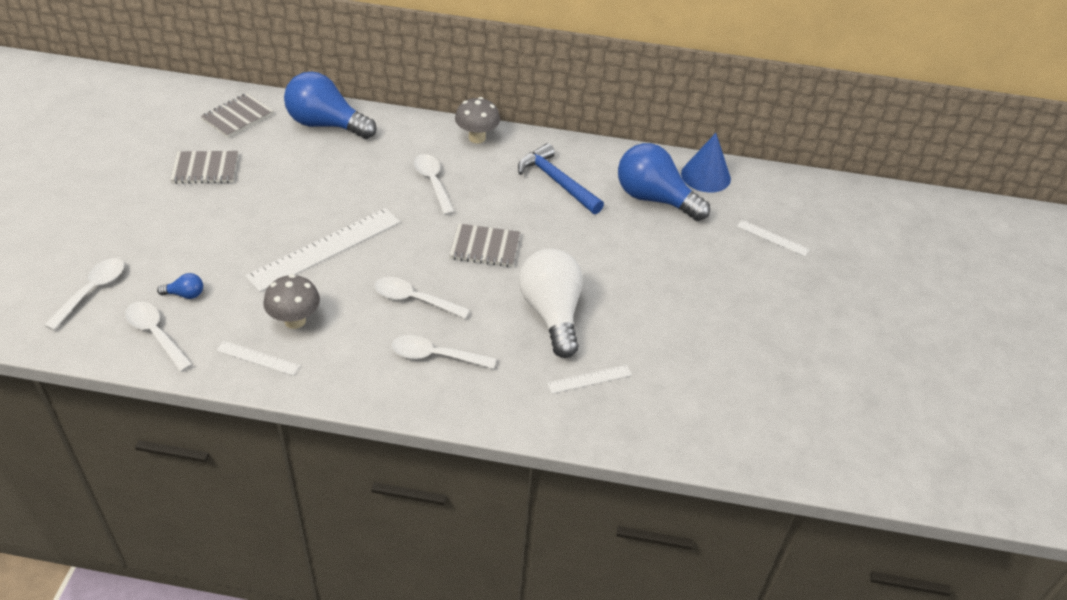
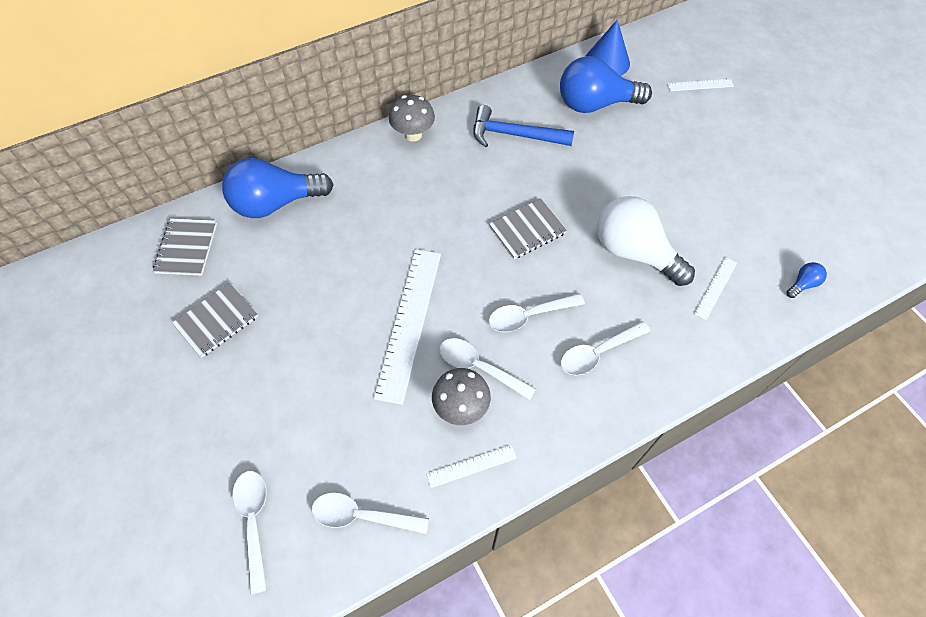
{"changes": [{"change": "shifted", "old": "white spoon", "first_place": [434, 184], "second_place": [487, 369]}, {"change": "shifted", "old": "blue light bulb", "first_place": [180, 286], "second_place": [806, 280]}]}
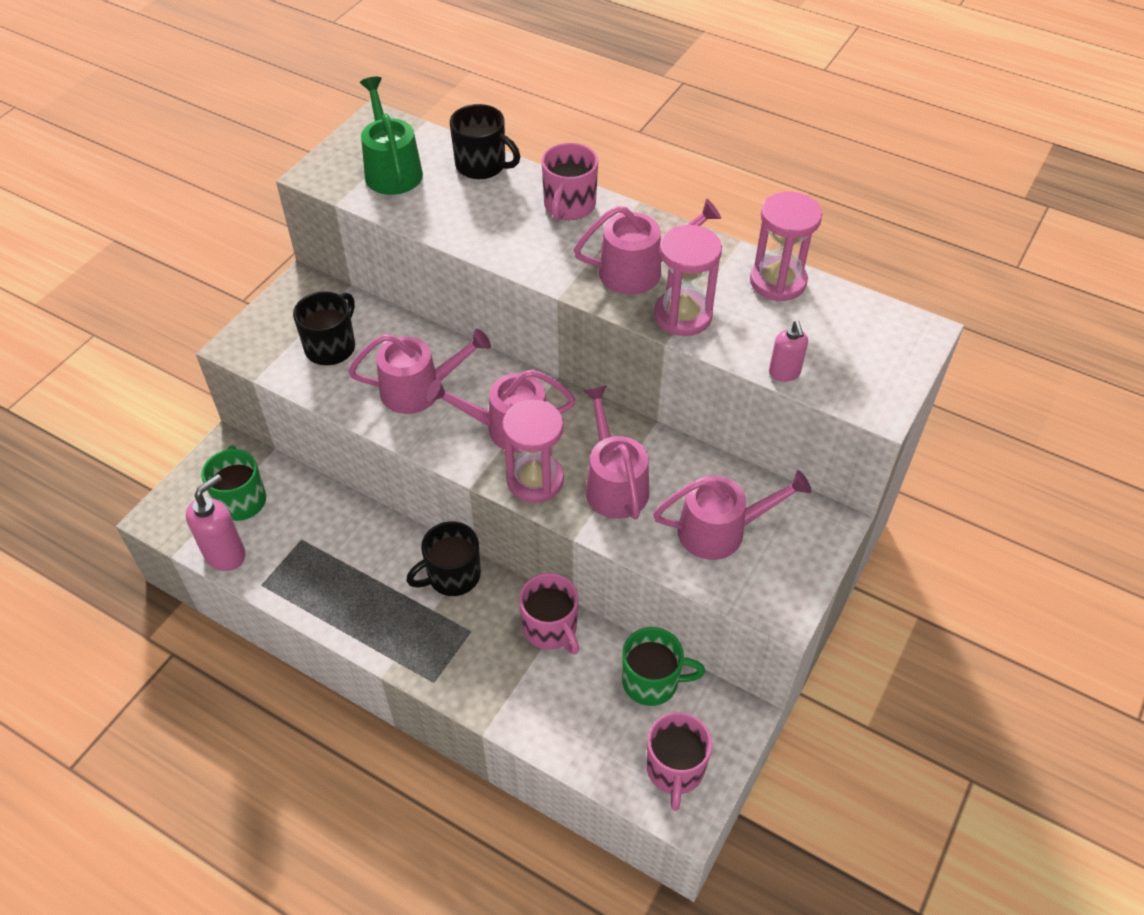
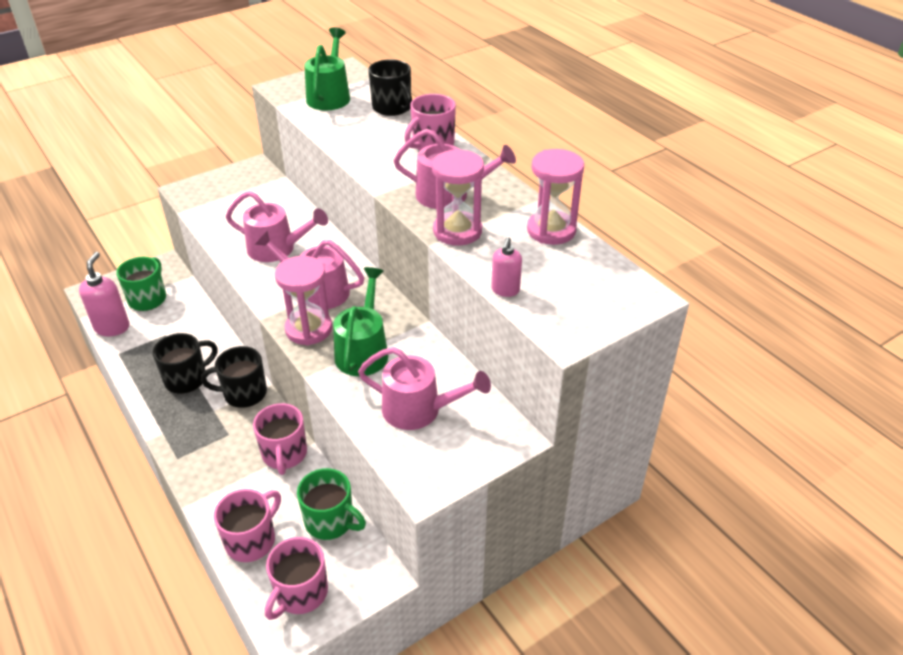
{"changes": [{"change": "rotated", "old": "pink soap dispenser", "first_place": [215, 522], "second_place": [104, 294], "degrees": -60}, {"change": "shifted", "old": "black mug", "first_place": [324, 328], "second_place": [185, 363]}, {"change": "new", "new": "pink mug", "second_place": [247, 525]}, {"change": "repainted", "old": "pink watering can", "new": "green watering can", "first_place": [616, 452], "second_place": [360, 321]}]}
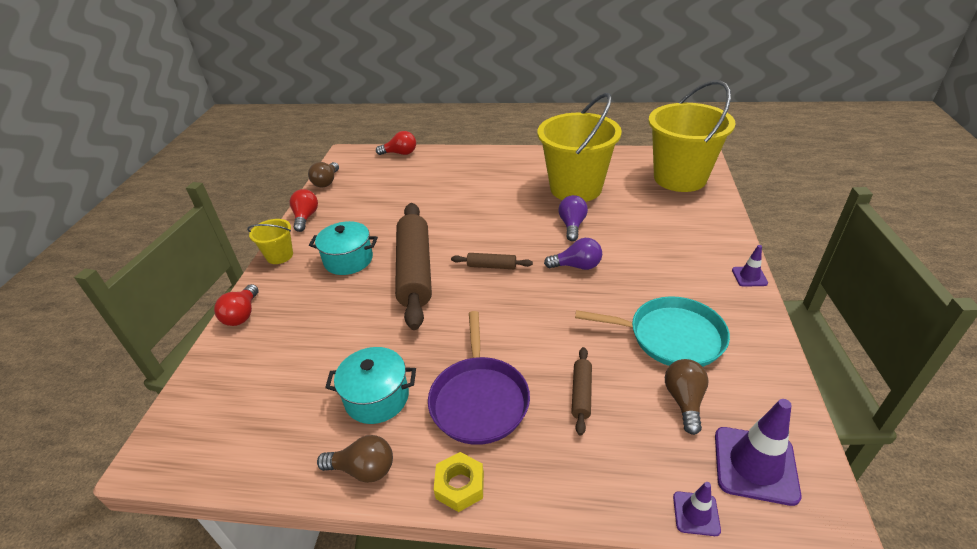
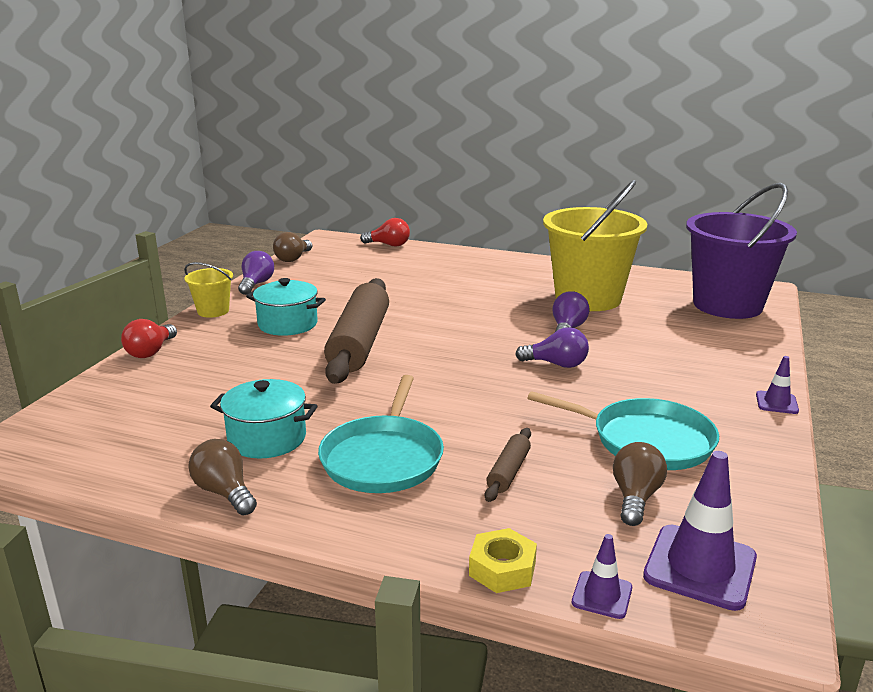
{"changes": [{"change": "rotated", "old": "brown light bulb", "first_place": [355, 459], "second_place": [222, 477], "degrees": -150}, {"change": "repainted", "old": "red light bulb", "new": "purple light bulb", "first_place": [304, 210], "second_place": [256, 273]}, {"change": "repainted", "old": "purple pan", "new": "turquoise pan", "first_place": [479, 378], "second_place": [381, 434]}, {"change": "shifted", "old": "yellow nut", "first_place": [459, 482], "second_place": [503, 560]}, {"change": "repainted", "old": "yellow bucket", "new": "purple bucket", "first_place": [692, 136], "second_place": [741, 251]}, {"change": "gone", "old": "brown rolling pin", "first_place": [492, 261]}]}
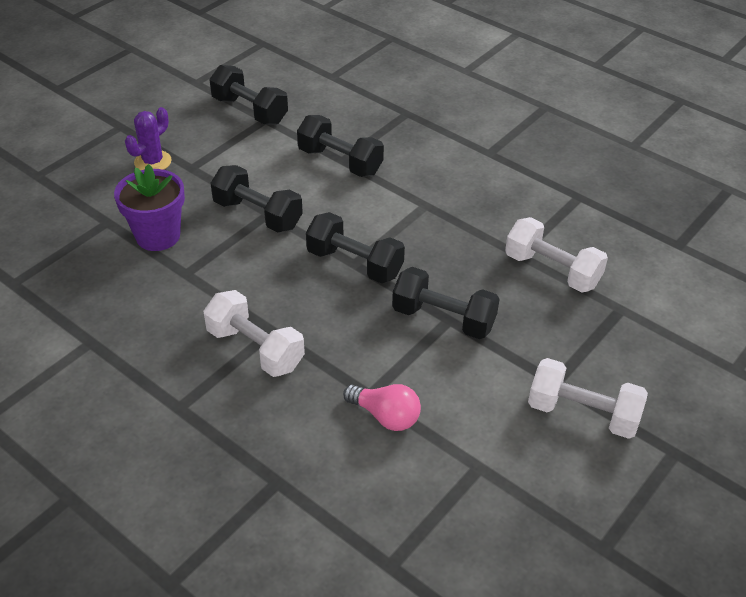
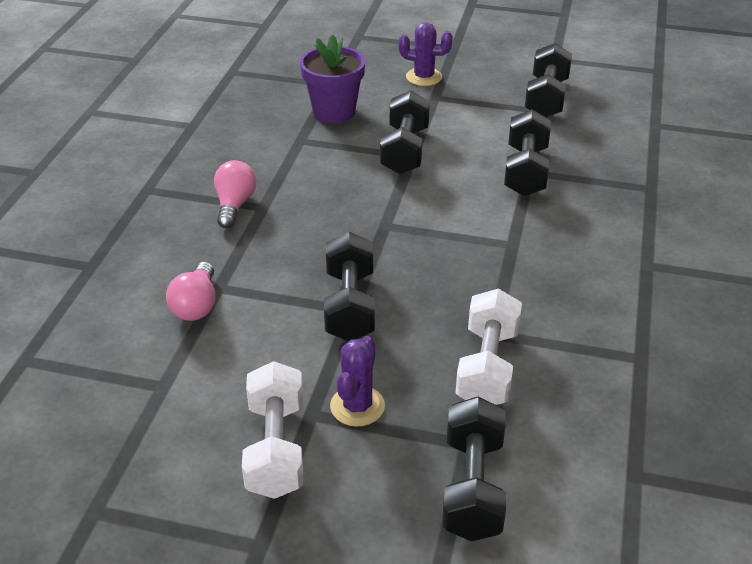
{"changes": [{"change": "swapped", "old": "white dumbbell", "new": "pink light bulb", "first_place": [254, 333], "second_place": [235, 194]}, {"change": "new", "new": "purple cactus", "second_place": [357, 381]}, {"change": "shifted", "old": "black dumbbell", "first_place": [355, 247], "second_place": [474, 469]}]}
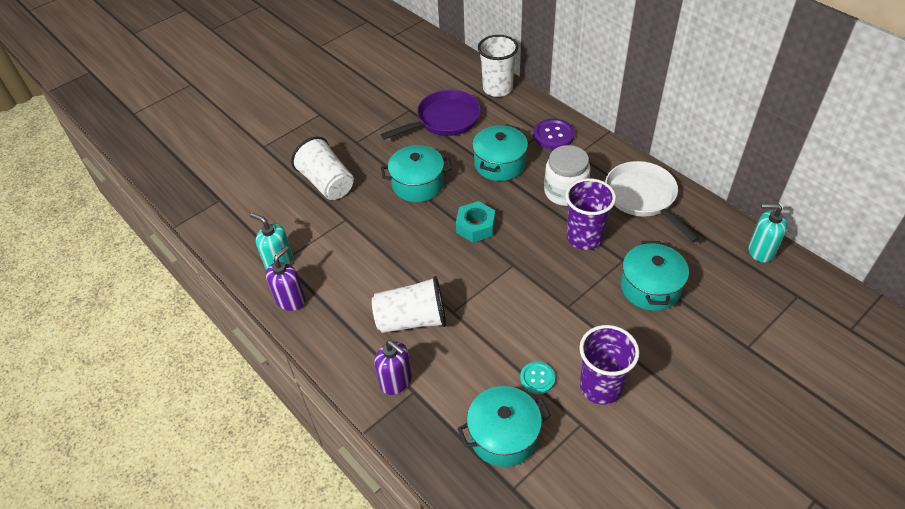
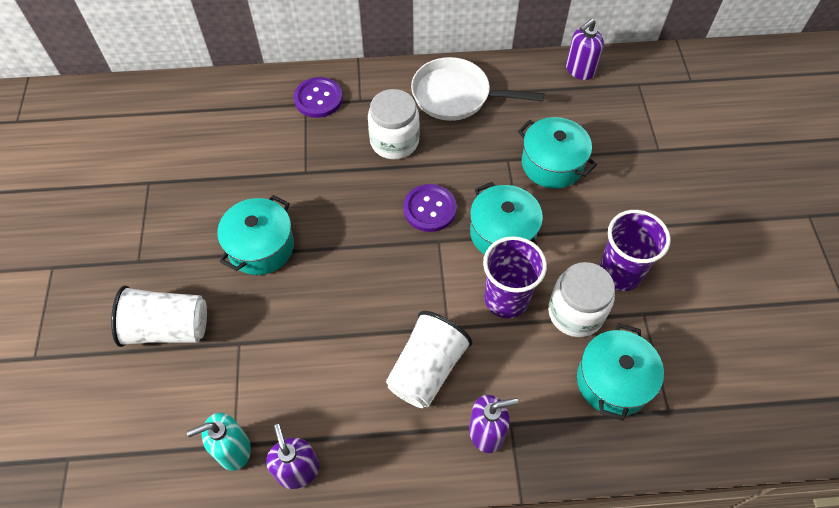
{"changes": [{"change": "new", "new": "purple button", "second_place": [430, 208]}, {"change": "shifted", "old": "turquoise pot", "first_place": [500, 152], "second_place": [506, 218]}, {"change": "shifted", "old": "purple cup", "first_place": [591, 214], "second_place": [515, 277]}, {"change": "swapped", "old": "turquoise button", "new": "white jar", "first_place": [537, 378], "second_place": [581, 299]}, {"change": "repainted", "old": "turquoise soap dispenser", "new": "purple soap dispenser", "first_place": [767, 233], "second_place": [585, 49]}, {"change": "gone", "old": "purple pan", "first_place": [431, 115]}, {"change": "gone", "old": "turquoise nut", "first_place": [475, 221]}, {"change": "gone", "old": "white cup", "first_place": [498, 66]}]}
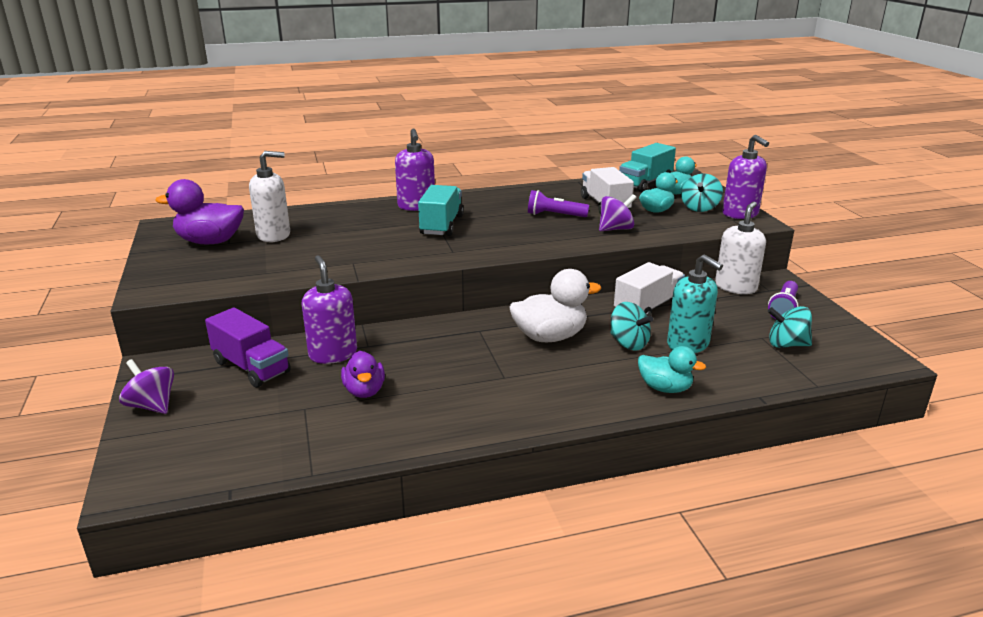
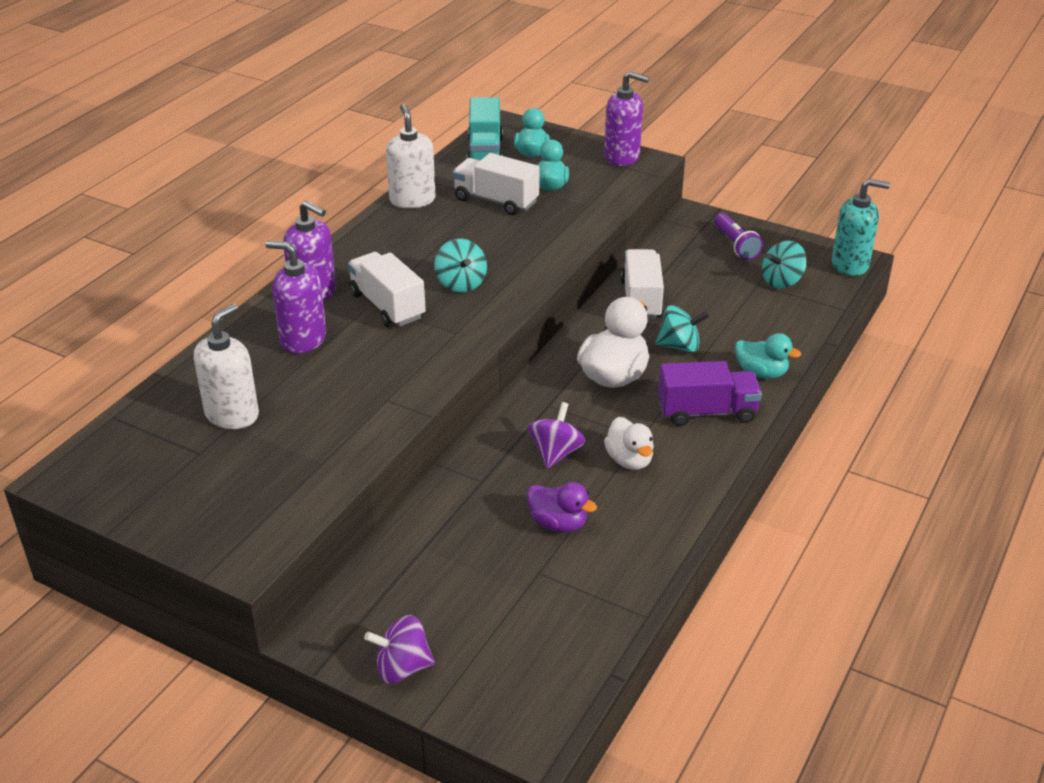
{"changes": [{"change": "shifted", "old": "purple soap dispenser", "first_place": [329, 309], "second_place": [296, 297]}, {"change": "repainted", "old": "turquoise truck", "new": "white truck", "first_place": [441, 210], "second_place": [387, 289]}, {"change": "shifted", "old": "white soap dispenser", "first_place": [740, 248], "second_place": [411, 156]}, {"change": "shifted", "old": "turquoise spinning top", "first_place": [702, 193], "second_place": [460, 266]}, {"change": "shifted", "old": "purple spinning top", "first_place": [618, 212], "second_place": [556, 435]}, {"change": "new", "new": "white duck", "second_place": [629, 443]}, {"change": "shifted", "old": "purple truck", "first_place": [248, 348], "second_place": [710, 393]}, {"change": "rotated", "old": "turquoise duck", "first_place": [672, 369], "second_place": [768, 356], "degrees": 45}, {"change": "shifted", "old": "turquoise soap dispenser", "first_place": [695, 303], "second_place": [861, 227]}, {"change": "gone", "old": "purple duck", "first_place": [199, 211]}, {"change": "gone", "old": "purple flashlight", "first_place": [558, 203]}]}
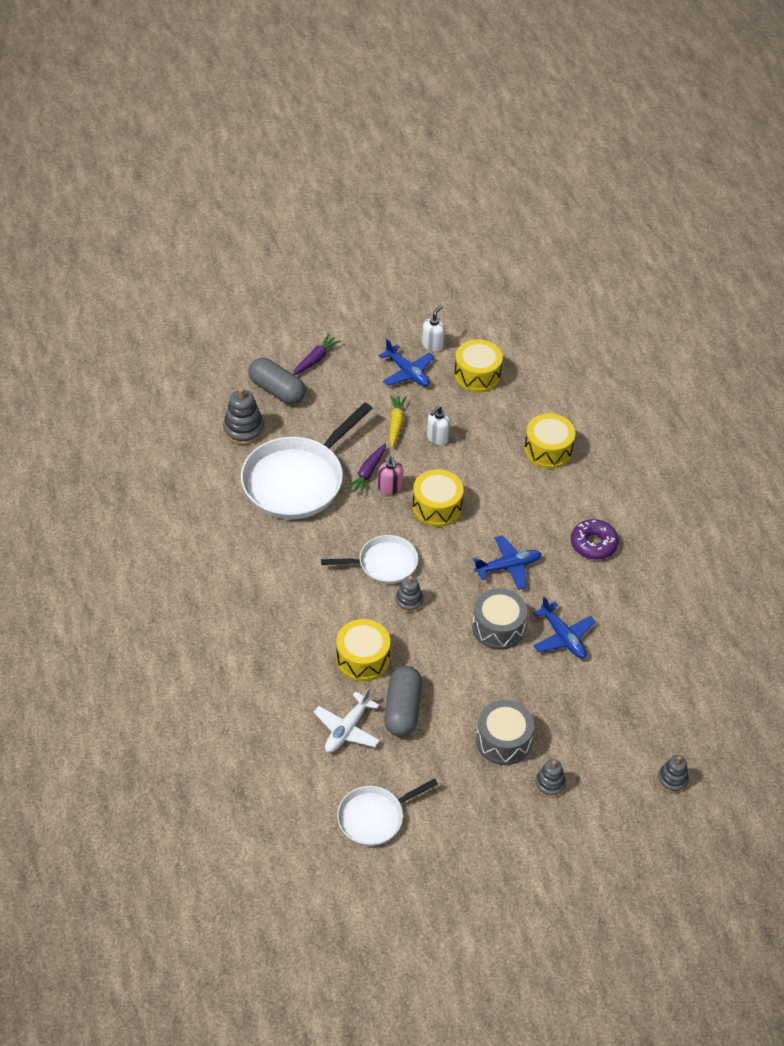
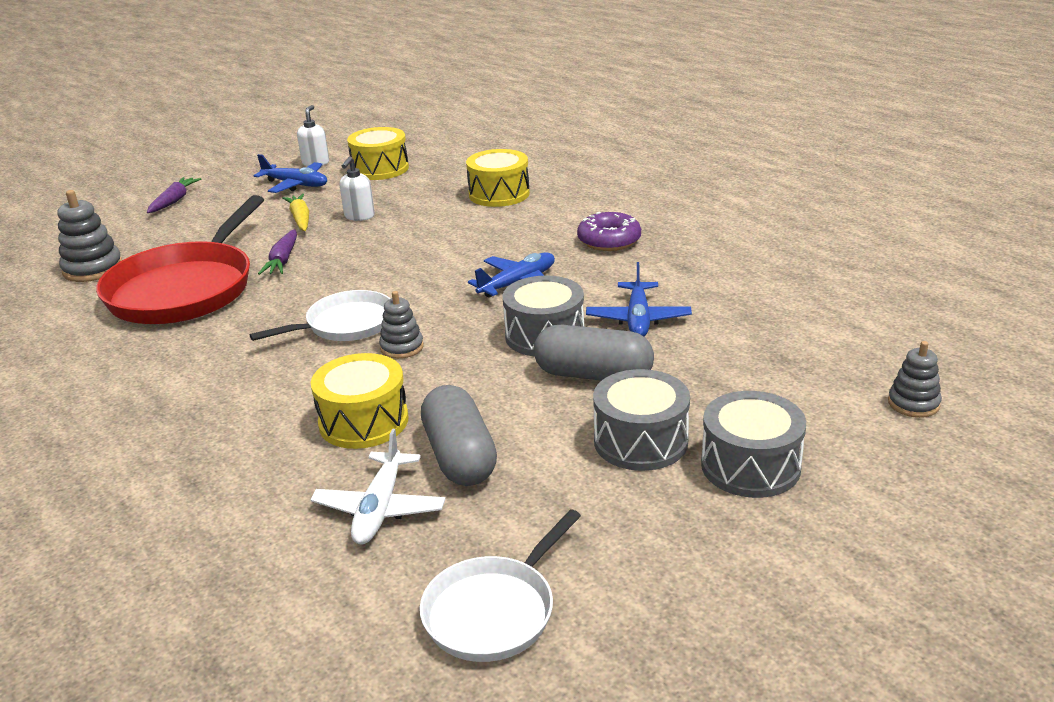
{"changes": [{"change": "repainted", "old": "white pan", "new": "red pan", "first_place": [307, 461], "second_place": [180, 259]}, {"change": "shifted", "old": "grey capsule", "first_place": [277, 381], "second_place": [594, 353]}, {"change": "rotated", "old": "blue plane", "first_place": [564, 627], "second_place": [639, 299], "degrees": 60}, {"change": "swapped", "old": "grey stacking toy", "new": "grey drum", "first_place": [550, 778], "second_place": [753, 444]}, {"change": "gone", "old": "pink soap dispenser", "first_place": [390, 475]}, {"change": "gone", "old": "yellow drum", "first_place": [438, 498]}]}
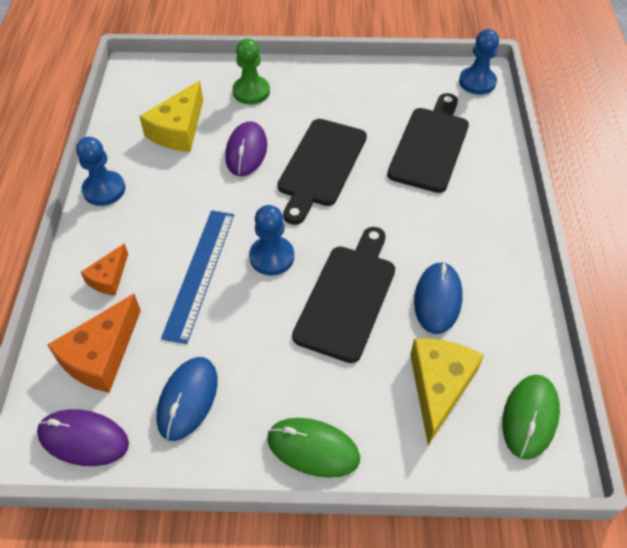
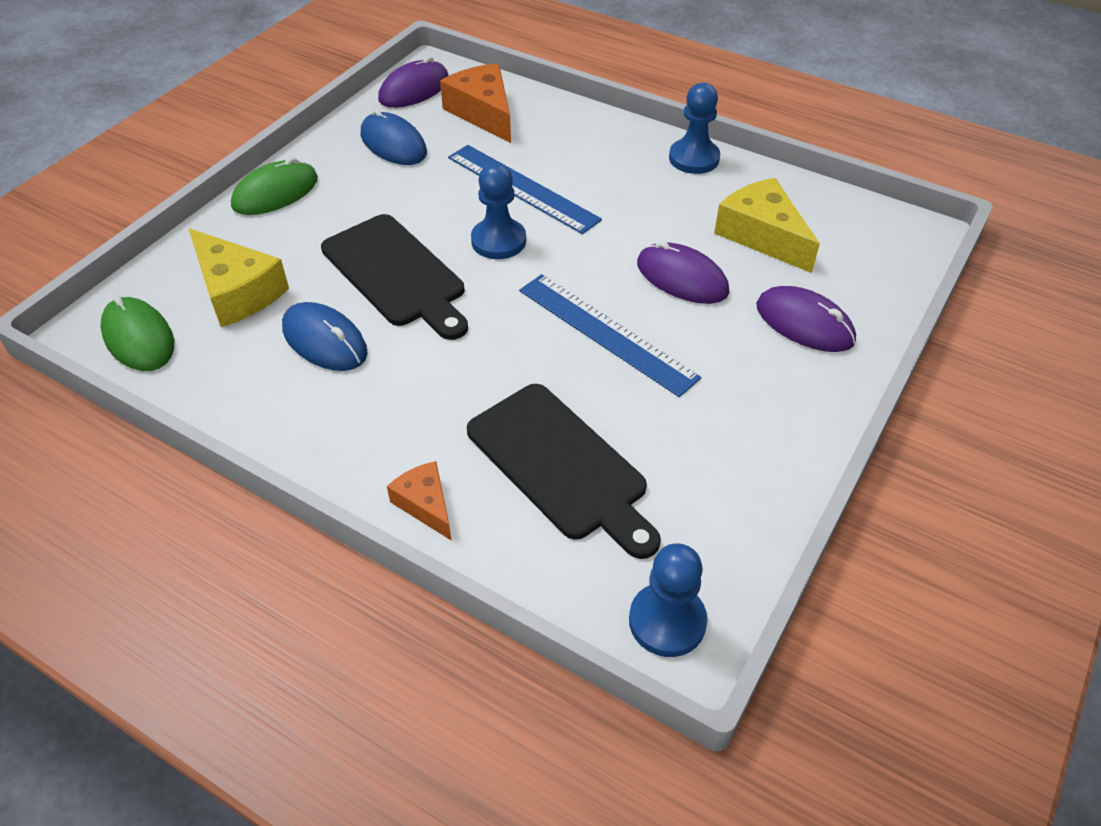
{"changes": [{"change": "shifted", "old": "orange cheese", "first_place": [104, 269], "second_place": [419, 501]}, {"change": "swapped", "old": "black cutting board", "new": "blue ruler", "first_place": [322, 172], "second_place": [610, 335]}, {"change": "swapped", "old": "green pawn", "new": "purple mouse", "first_place": [251, 71], "second_place": [806, 319]}]}
